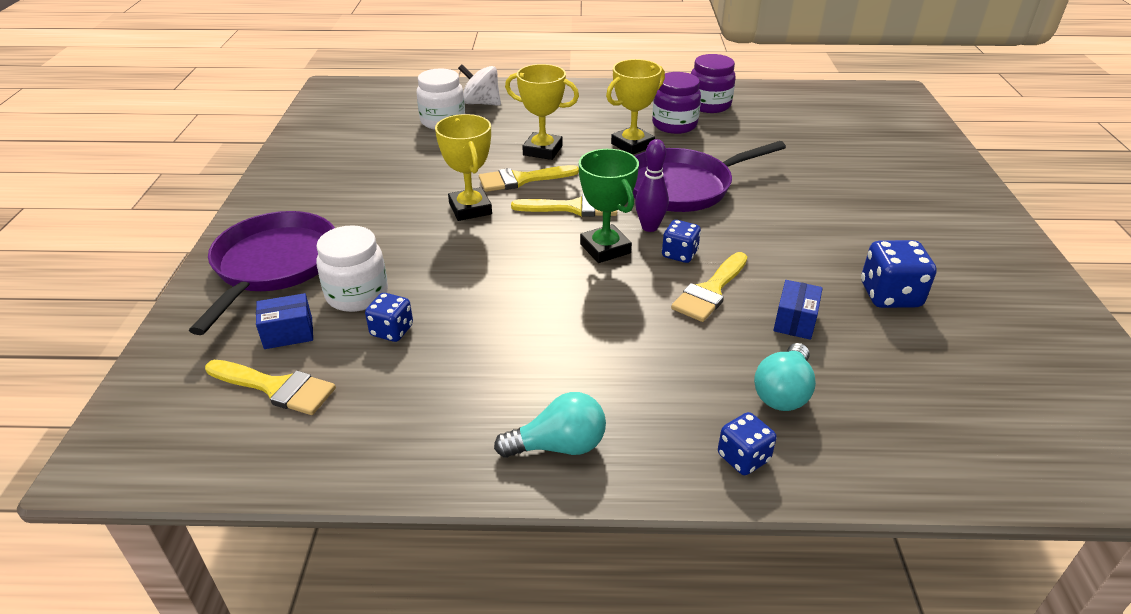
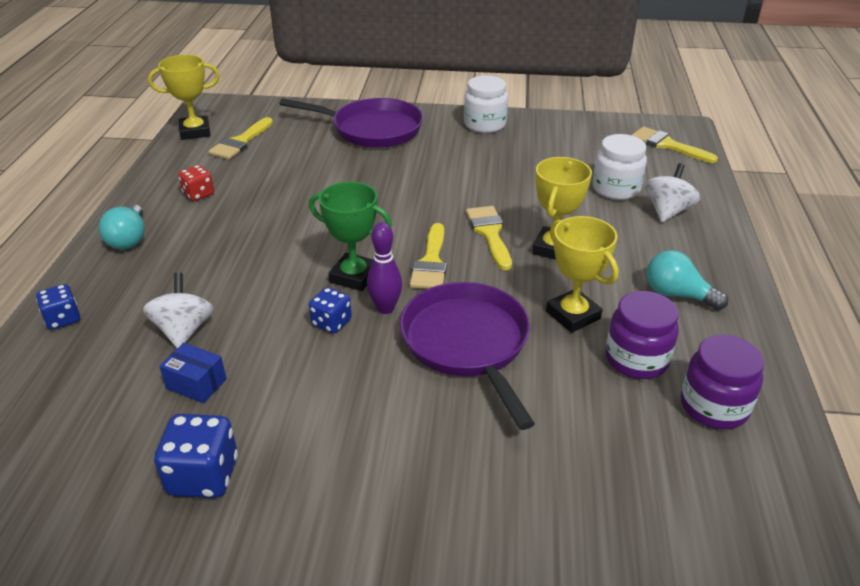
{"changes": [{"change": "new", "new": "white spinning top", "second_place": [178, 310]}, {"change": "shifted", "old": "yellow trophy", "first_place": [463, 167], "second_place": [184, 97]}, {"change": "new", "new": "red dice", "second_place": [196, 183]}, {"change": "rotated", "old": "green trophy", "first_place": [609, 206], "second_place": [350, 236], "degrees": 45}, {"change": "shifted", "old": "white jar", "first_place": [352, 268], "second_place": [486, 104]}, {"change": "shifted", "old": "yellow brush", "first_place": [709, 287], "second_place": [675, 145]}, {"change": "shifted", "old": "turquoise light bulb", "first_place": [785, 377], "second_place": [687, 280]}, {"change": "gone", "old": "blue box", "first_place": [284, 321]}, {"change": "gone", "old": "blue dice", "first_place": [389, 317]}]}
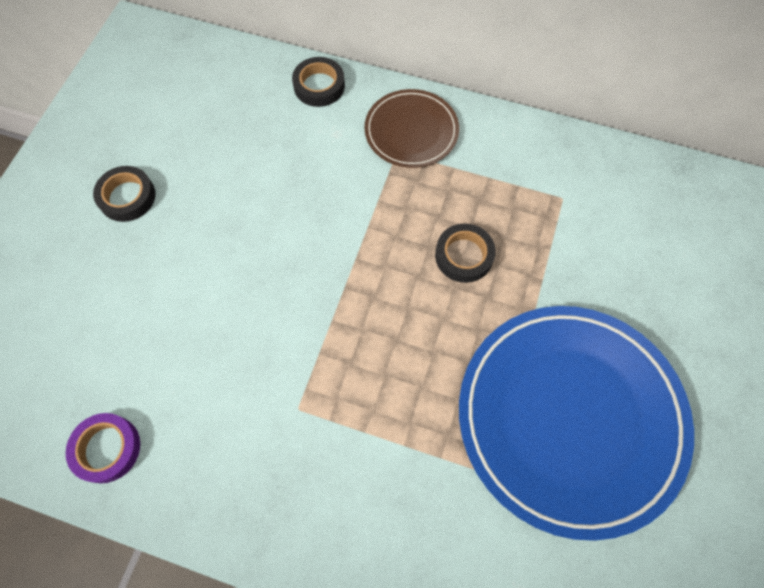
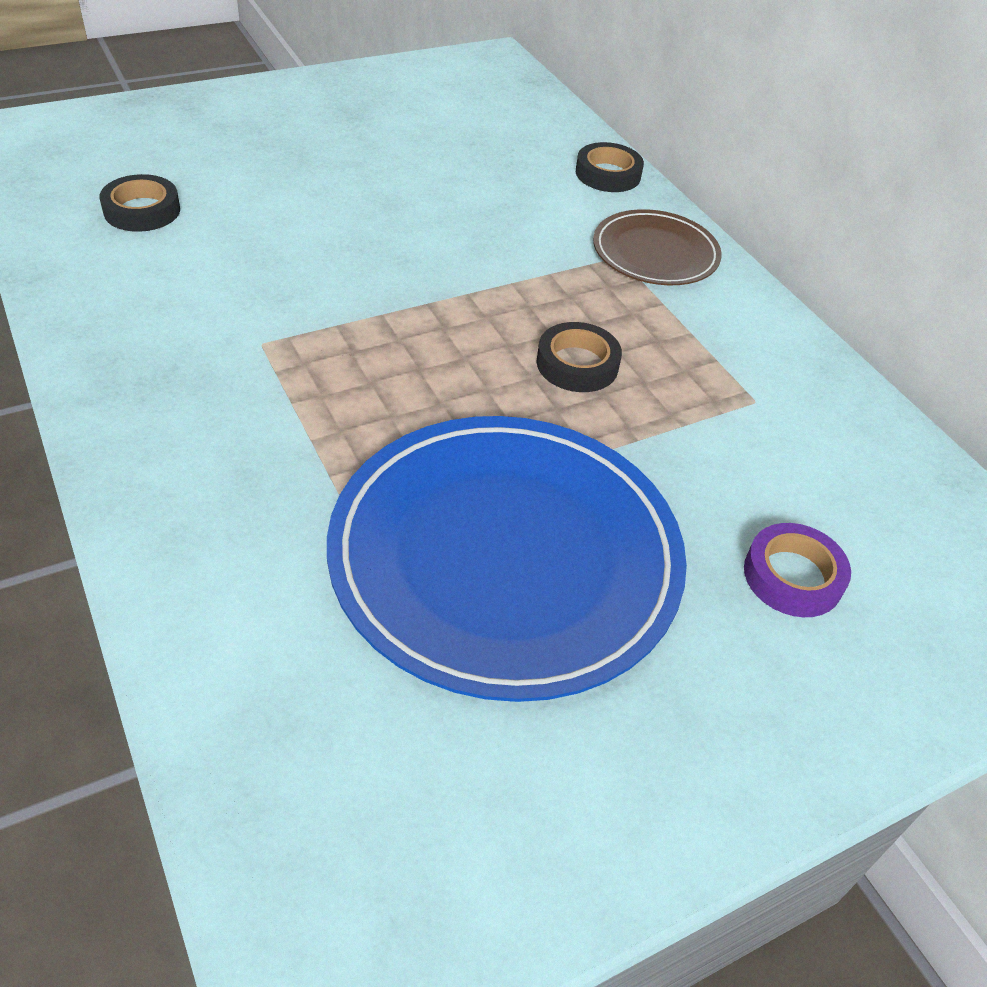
{"changes": [{"change": "shifted", "old": "black tape", "first_place": [124, 194], "second_place": [140, 203]}, {"change": "shifted", "old": "purple tape", "first_place": [103, 448], "second_place": [797, 570]}]}
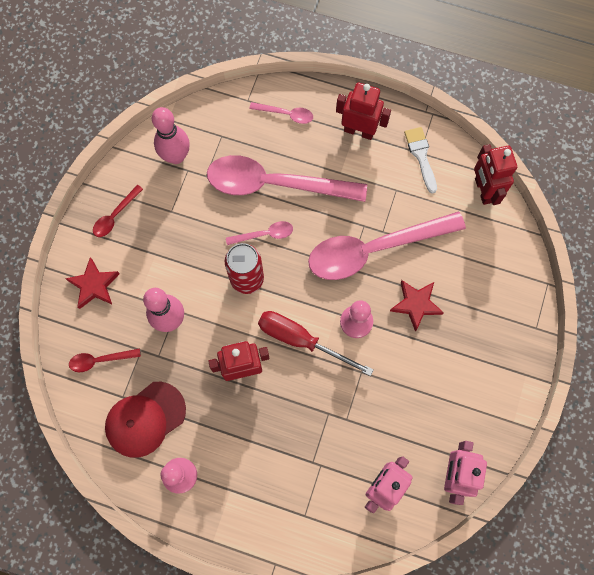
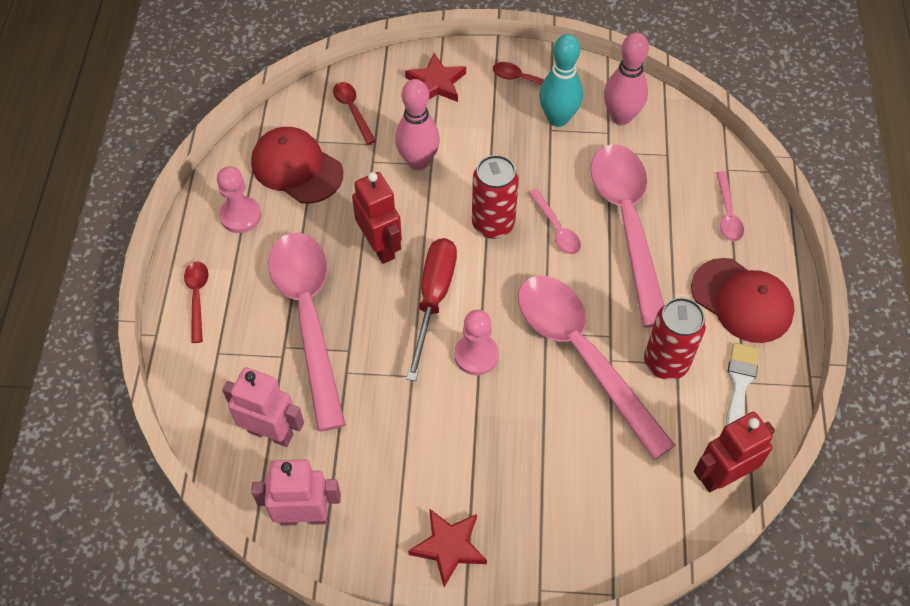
{"changes": [{"change": "new", "new": "red spoon", "second_place": [196, 302]}, {"change": "new", "new": "pink spoon", "second_place": [307, 332]}, {"change": "shifted", "old": "red star", "first_place": [417, 306], "second_place": [447, 547]}, {"change": "new", "new": "turquoise bowling pin", "second_place": [561, 80]}, {"change": "new", "new": "red can", "second_place": [675, 338]}, {"change": "swapped", "old": "red robot", "new": "red cap", "first_place": [363, 111], "second_place": [742, 300]}, {"change": "rotated", "old": "white brush", "first_place": [420, 160], "second_place": [742, 384], "degrees": -45}]}
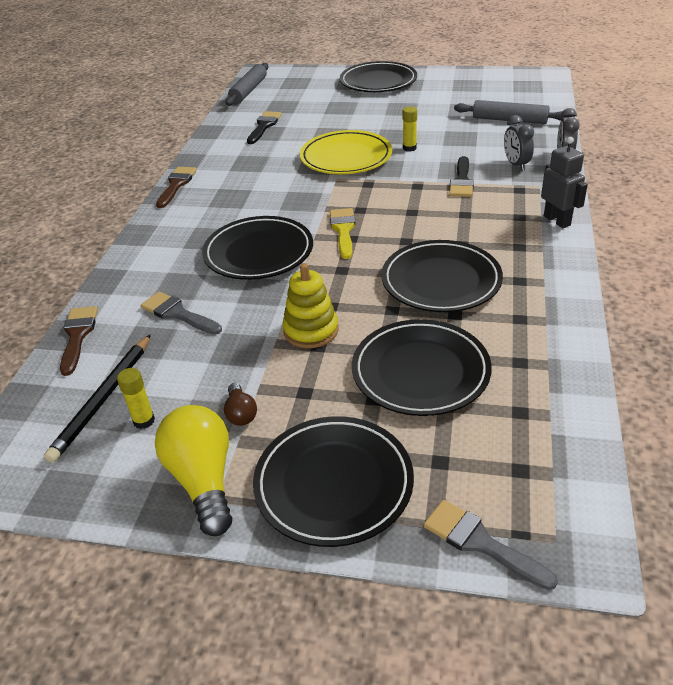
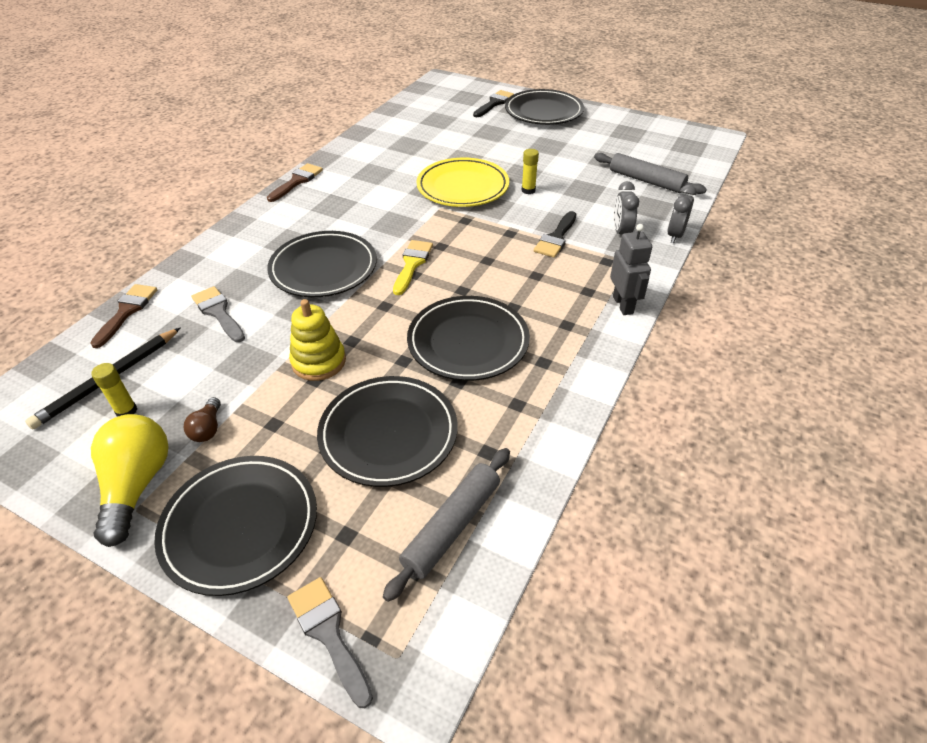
{"changes": [{"change": "shifted", "old": "grey rolling pin", "first_place": [246, 84], "second_place": [446, 525]}, {"change": "shifted", "old": "black brush", "first_place": [264, 127], "second_place": [493, 103]}]}
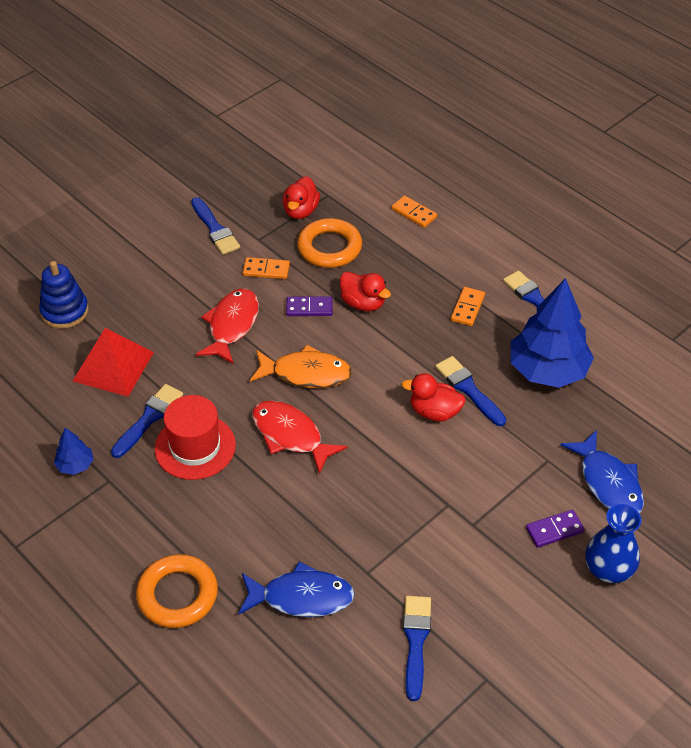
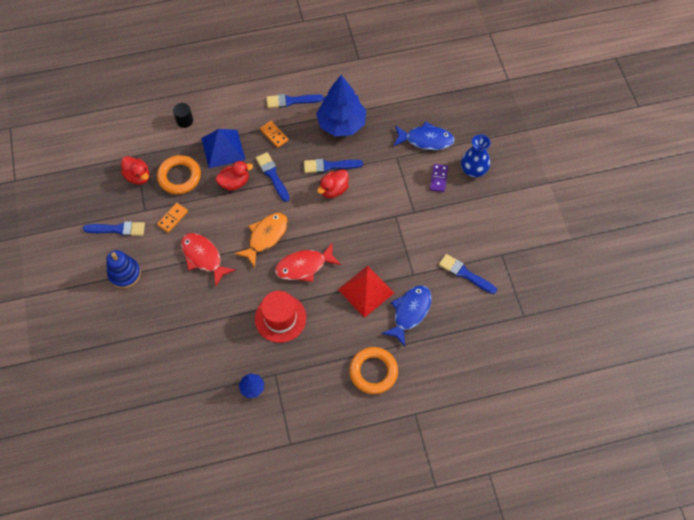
{"changes": [{"change": "shifted", "old": "blue stacking toy", "first_place": [64, 295], "second_place": [123, 269]}, {"change": "swapped", "old": "orange domino", "new": "black cylinder", "first_place": [414, 211], "second_place": [183, 115]}, {"change": "new", "new": "blue pyramid", "second_place": [223, 149]}, {"change": "shifted", "old": "blue brush", "first_place": [147, 421], "second_place": [273, 177]}, {"change": "shifted", "old": "red pyramid", "first_place": [113, 362], "second_place": [366, 292]}, {"change": "gone", "old": "purple domino", "first_place": [309, 306]}]}
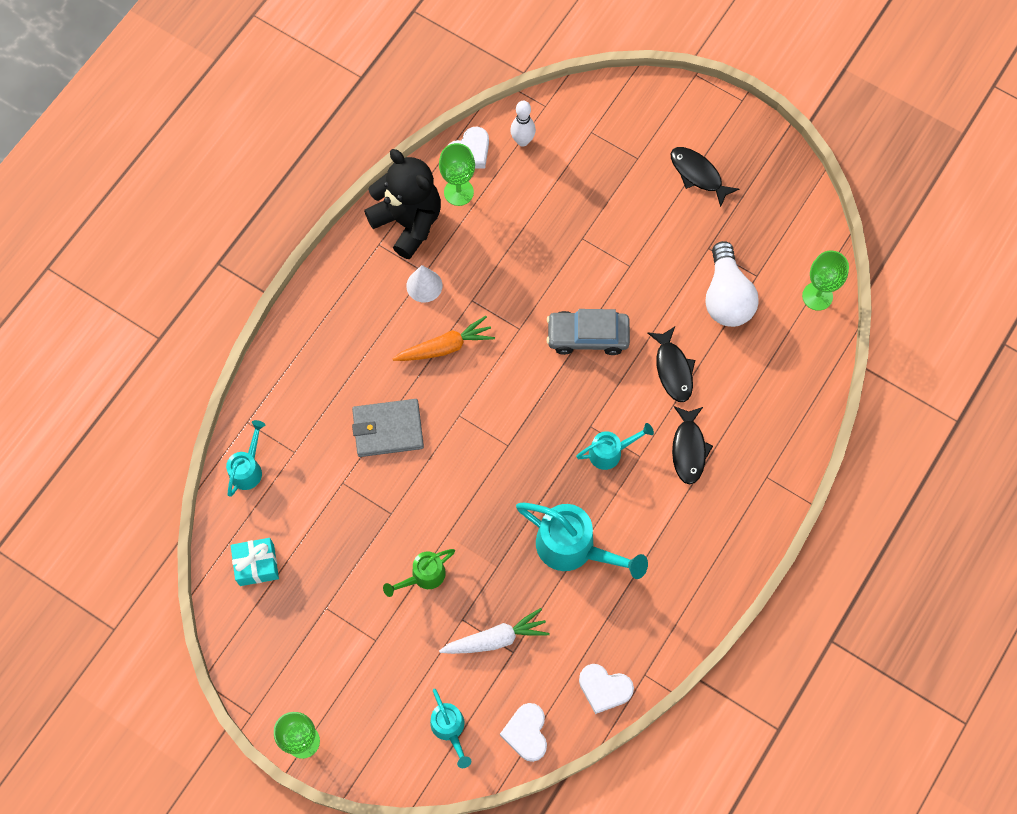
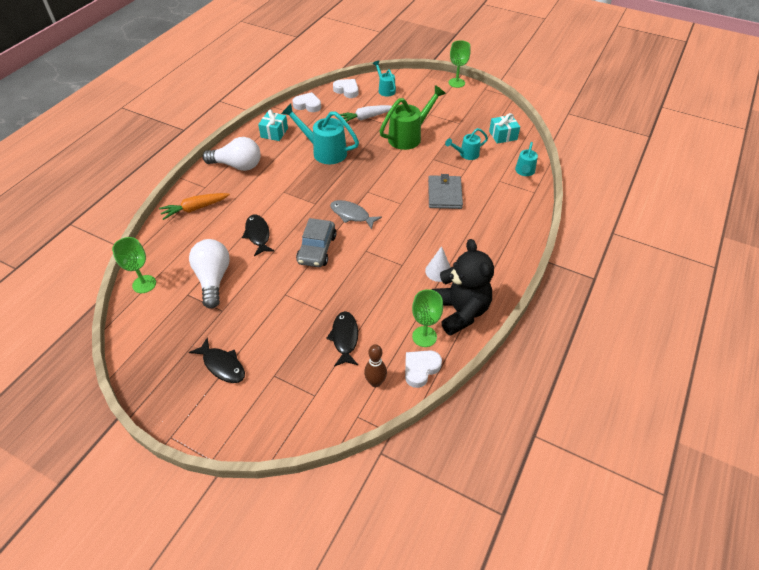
{"changes": [{"change": "shifted", "old": "orange carrot", "first_place": [444, 338], "second_place": [194, 206]}, {"change": "new", "new": "white light bulb", "second_place": [231, 154]}, {"change": "new", "new": "turquoise gift", "second_place": [273, 125]}, {"change": "rotated", "old": "grey car", "first_place": [588, 332], "second_place": [316, 242], "degrees": 105}, {"change": "shifted", "old": "black fish", "first_place": [692, 445], "second_place": [342, 338]}, {"change": "new", "new": "grey fish", "second_place": [356, 215]}, {"change": "rotated", "old": "white heart", "first_place": [523, 732], "second_place": [346, 88], "degrees": -45}, {"change": "repainted", "old": "white bowling pin", "new": "brown bowling pin", "first_place": [523, 124], "second_place": [375, 365]}, {"change": "scaled", "old": "green watering can", "first_place": [419, 573], "second_place": [413, 117], "factor": 1.76}, {"change": "rotated", "old": "grey wallet", "first_place": [388, 428], "second_place": [445, 191], "degrees": -75}, {"change": "rotated", "old": "black teddy bear", "first_place": [402, 204], "second_place": [463, 287], "degrees": -150}, {"change": "shifted", "old": "turquoise watering can", "first_place": [615, 446], "second_place": [466, 144]}]}
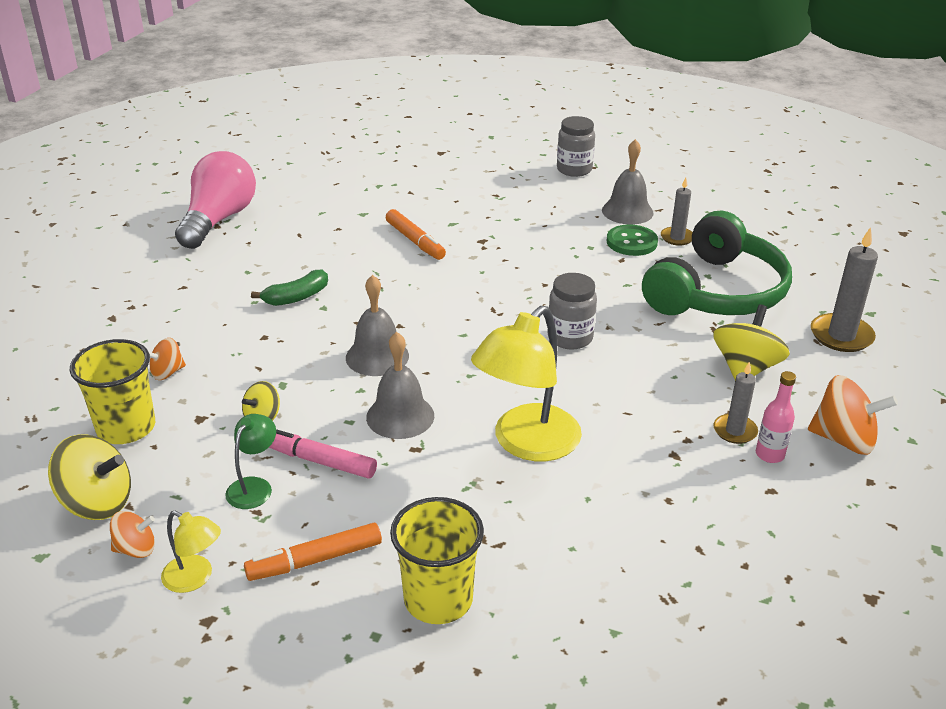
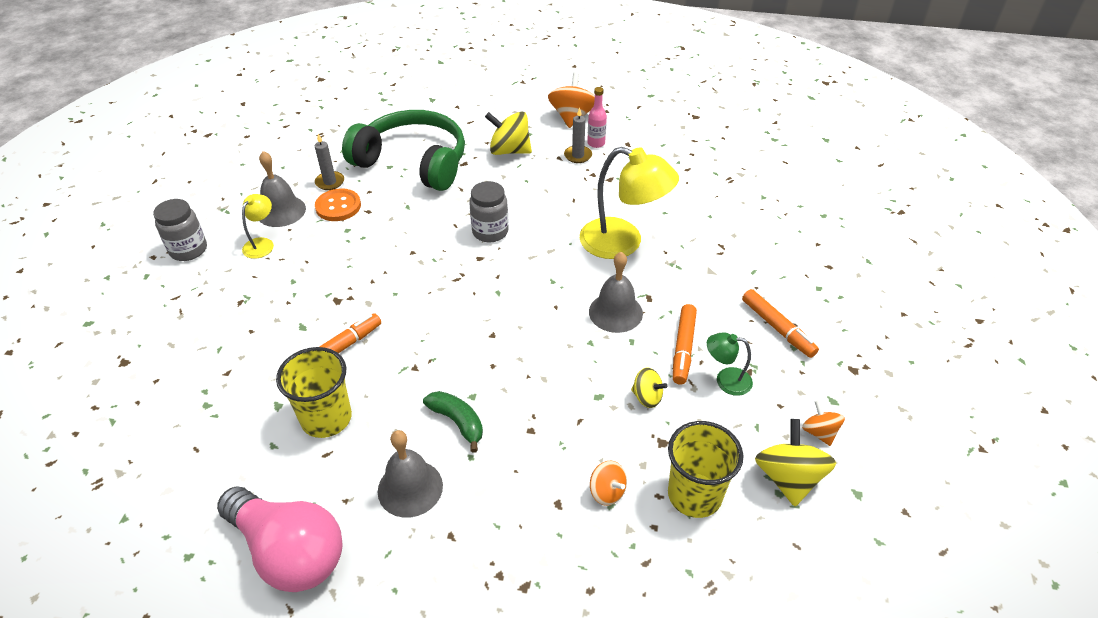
{"changes": [{"change": "rotated", "old": "pink light bulb", "first_place": [215, 200], "second_place": [280, 539], "degrees": -150}, {"change": "shifted", "old": "yellow lamp", "first_place": [191, 552], "second_place": [258, 226]}, {"change": "shifted", "old": "yellow cup", "first_place": [437, 560], "second_place": [314, 392]}, {"change": "repainted", "old": "green button", "new": "orange button", "first_place": [632, 240], "second_place": [338, 204]}, {"change": "shifted", "old": "grey bell", "first_place": [377, 325], "second_place": [410, 474]}, {"change": "repainted", "old": "pink marker", "new": "orange marker", "first_place": [323, 454], "second_place": [685, 344]}, {"change": "gone", "old": "grey candle", "first_place": [844, 289]}]}
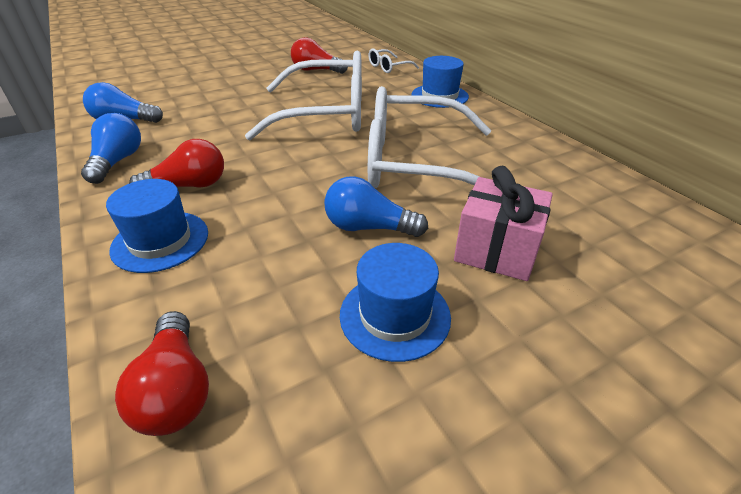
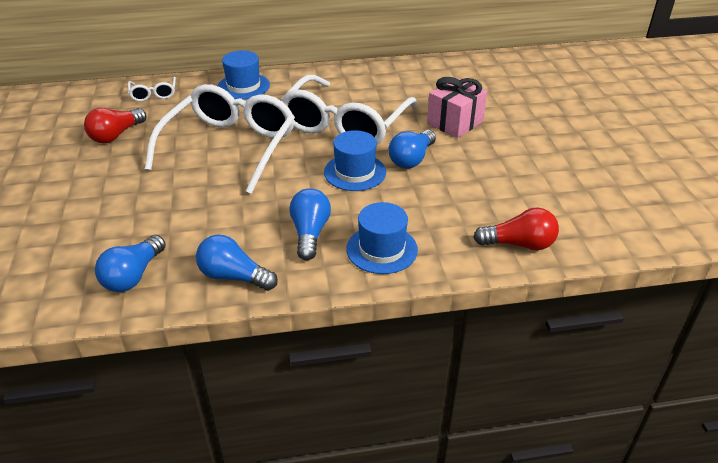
{"changes": [{"change": "repainted", "old": "red light bulb", "new": "blue light bulb", "first_place": [176, 163], "second_place": [310, 224]}, {"change": "shifted", "old": "blue hat", "first_place": [395, 302], "second_place": [355, 160]}]}
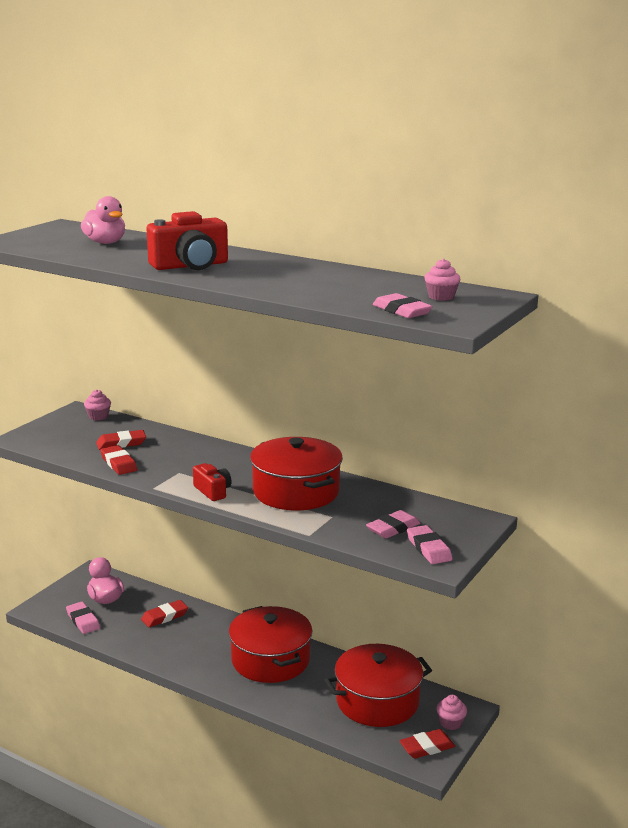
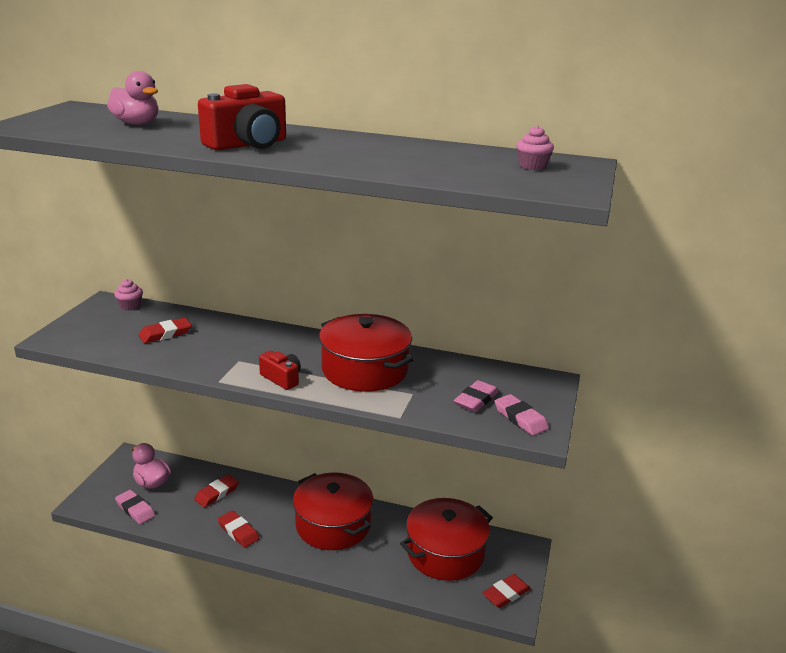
{"changes": [{"change": "shifted", "old": "red eraser", "first_place": [118, 460], "second_place": [239, 529]}, {"change": "gone", "old": "pink eraser", "first_place": [403, 305]}, {"change": "gone", "old": "pink cupcake", "first_place": [451, 712]}]}
